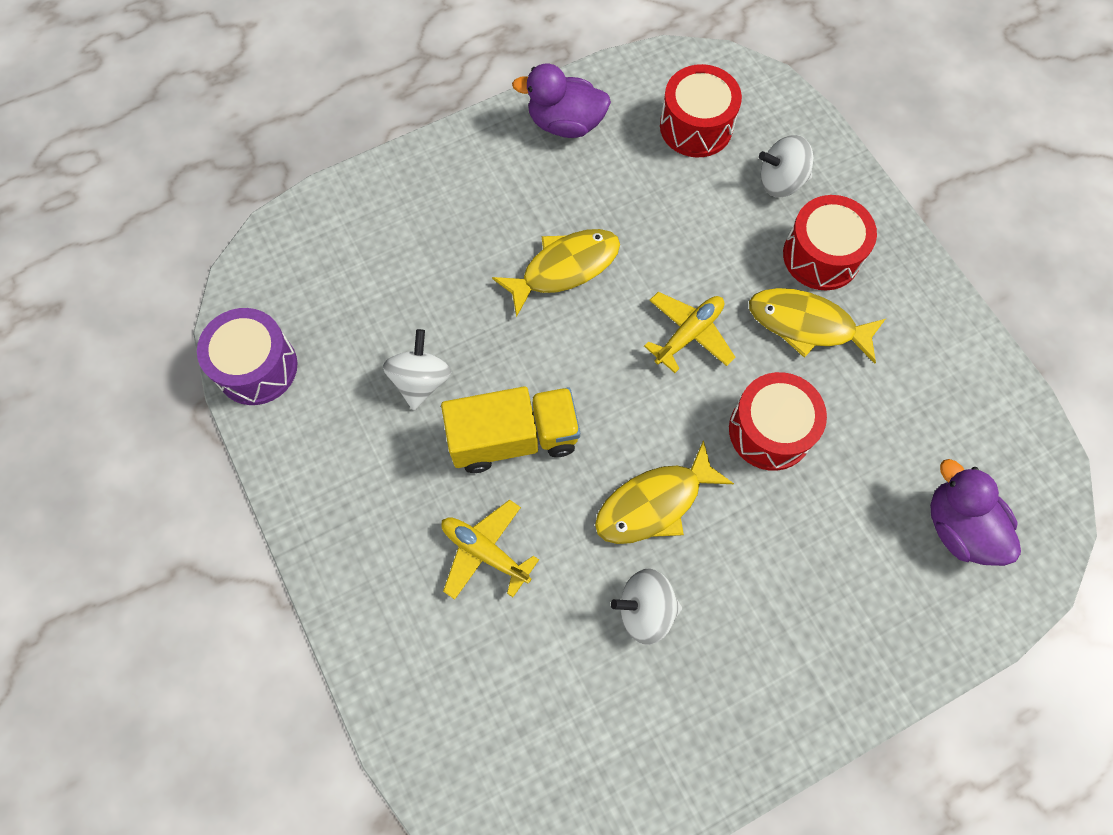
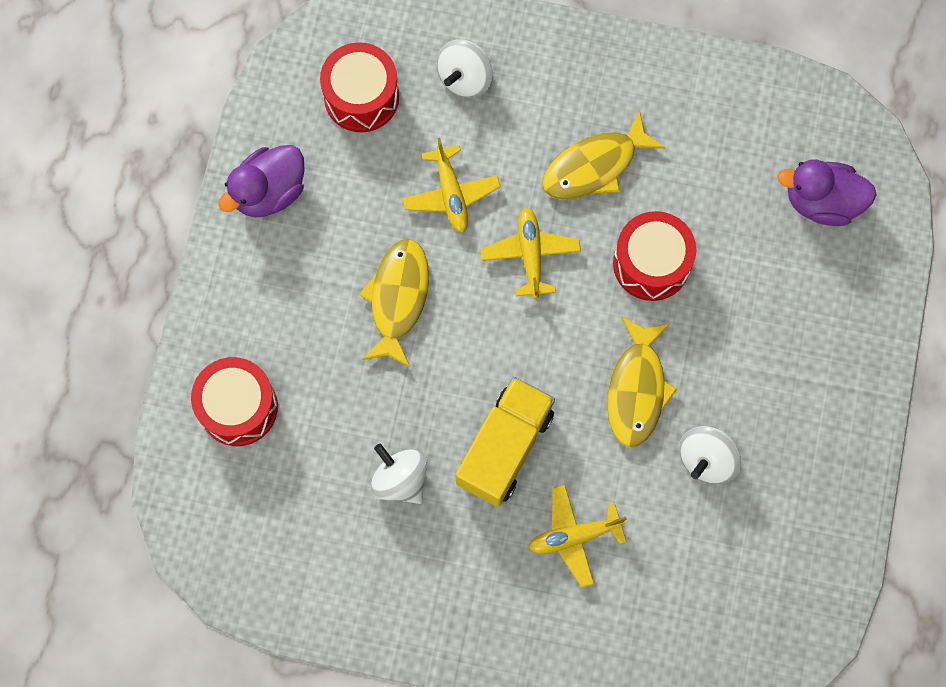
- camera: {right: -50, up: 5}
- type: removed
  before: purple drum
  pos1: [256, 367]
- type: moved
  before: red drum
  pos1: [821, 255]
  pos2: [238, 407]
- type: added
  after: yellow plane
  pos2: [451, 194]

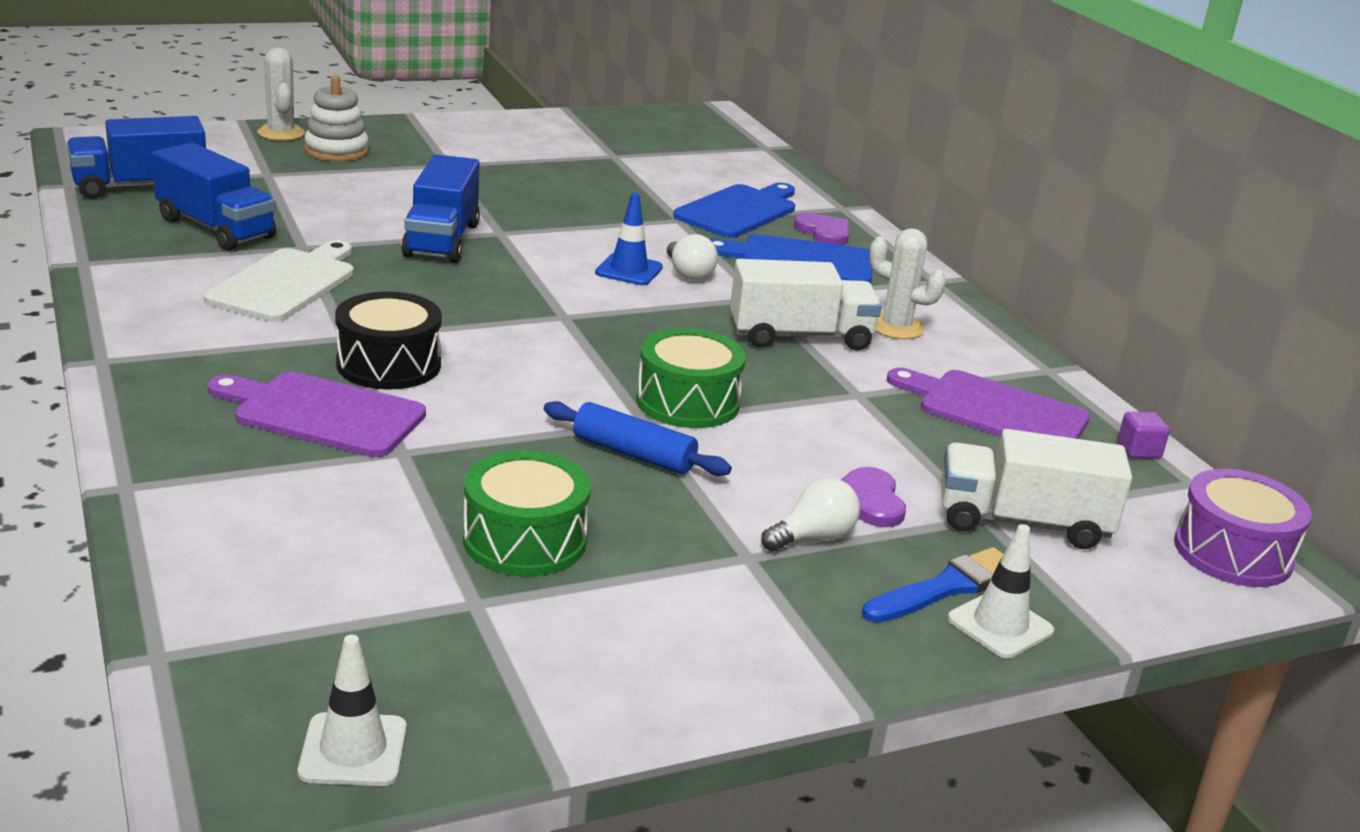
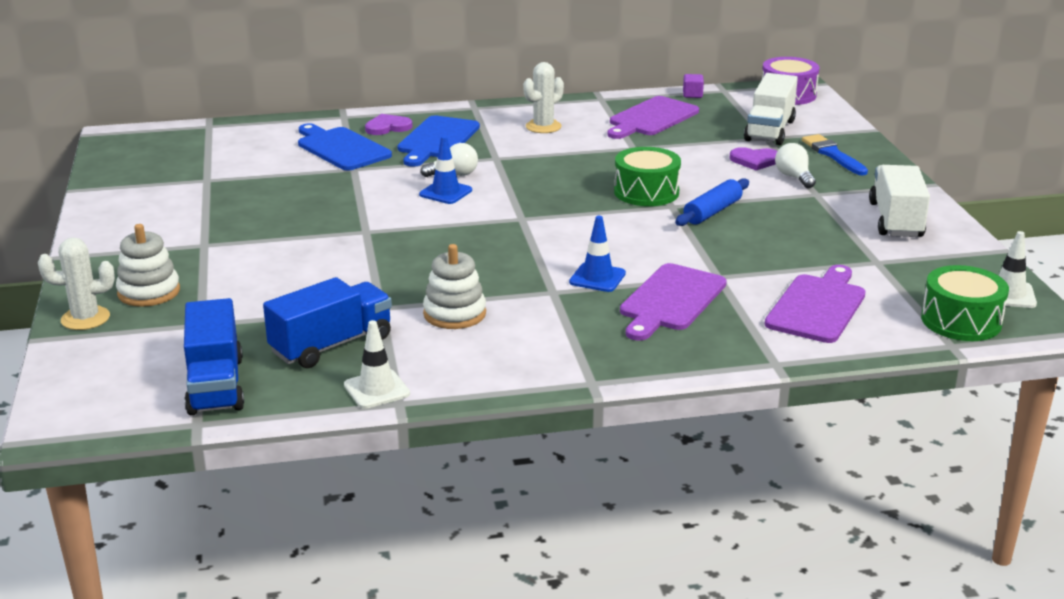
- camera: {right: -75, up: 0}
- type: replaced
  before: white cutting board
  after: white stacking toy
  pos1: [286, 283]
  pos2: [454, 314]
- type: replaced
  before: black drum
  after: blue traffic cone
  pos1: [388, 364]
  pos2: [597, 278]
- type: removed
  before: blue truck
  pos1: [442, 240]
- type: moved
  before: green drum
  pos1: [524, 540]
  pos2: [961, 321]
- type: moved
  before: white truck
  pos1: [800, 336]
  pos2: [895, 220]
- type: moved
  before: white traffic cone
  pos1: [1000, 625]
  pos2: [376, 389]
- type: added
  after: purple cutting board
  pos2: [817, 306]

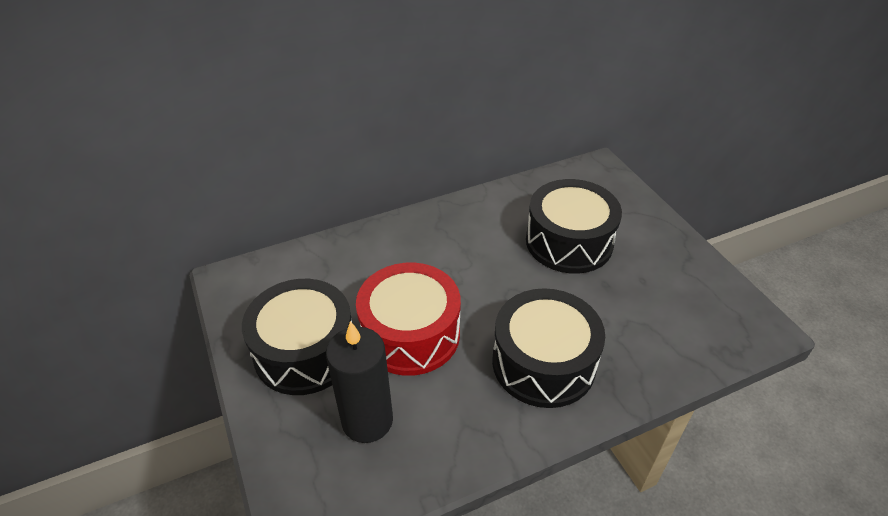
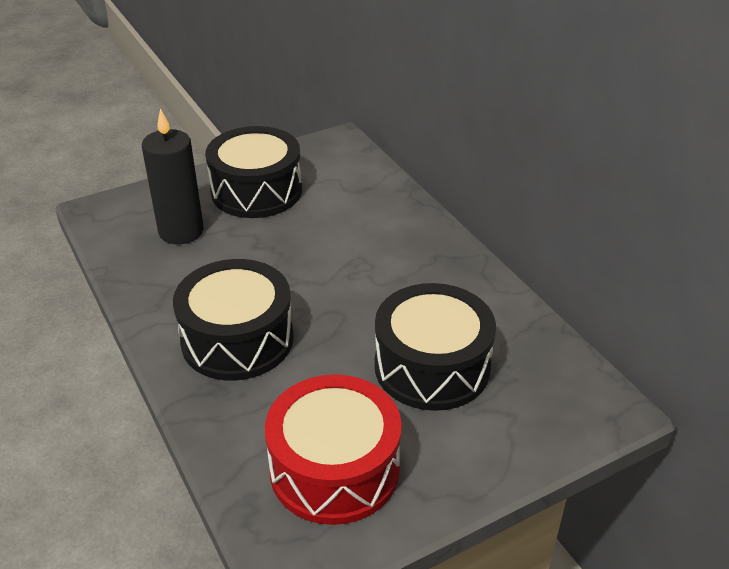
- camera: {right: 85, up: -5}
- type: moved
  before: red drum
  pos1: [410, 334]
  pos2: [334, 469]

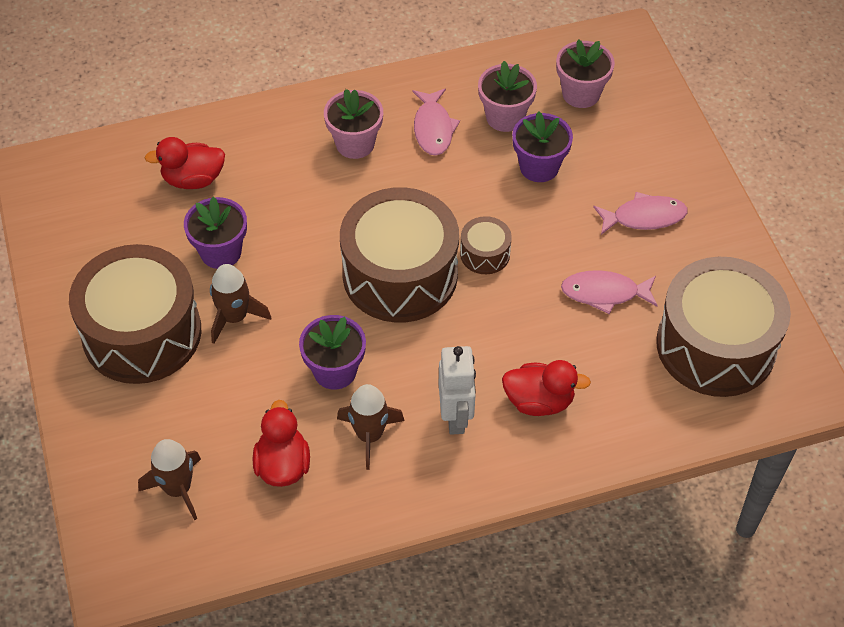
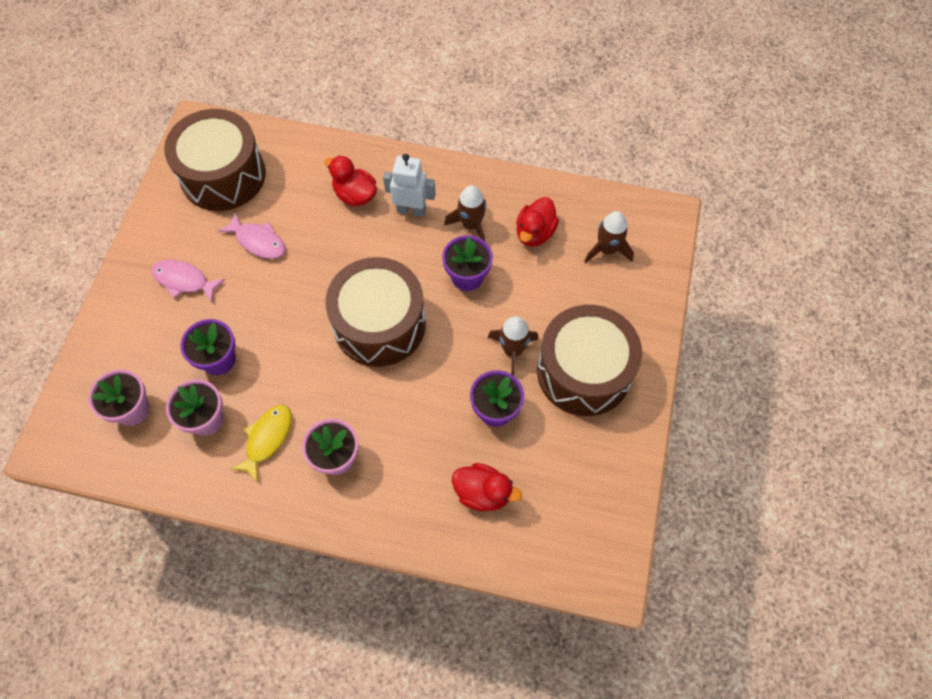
- camera: {right: -150, up: 10}
- type: recoloured
  before: pink fish
  after: yellow fish
  pos1: [433, 128]
  pos2: [267, 439]
- type: turned
  before: white robot
  pos1: [456, 417]
  pos2: [411, 210]
  turn: 75
- type: removed
  before: brown drum
  pos1: [485, 254]

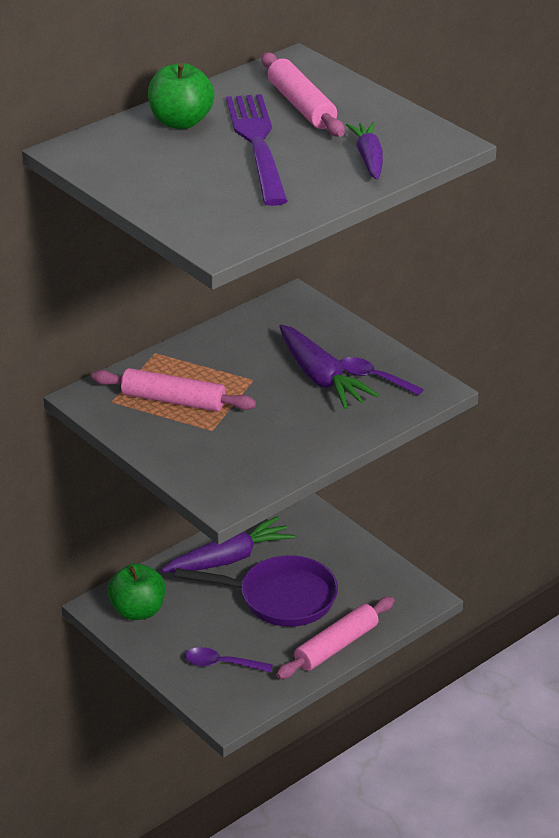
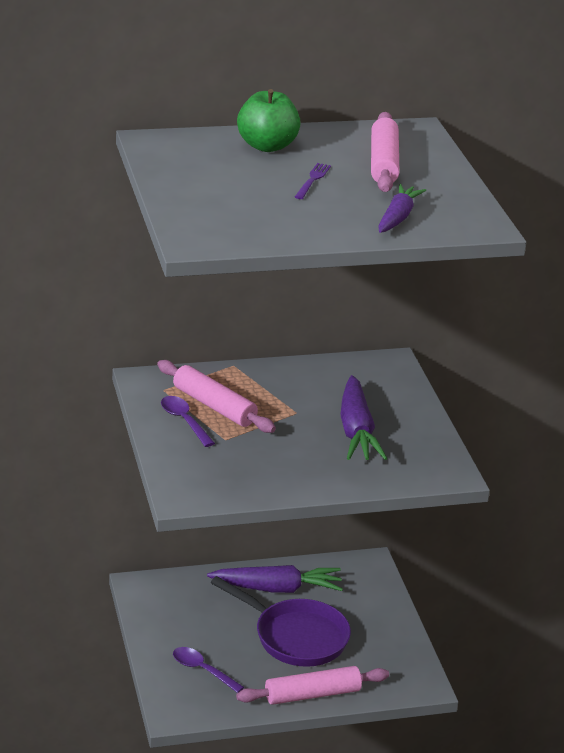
- camera: {right: 25, up: -5}
- type: removed
  before: green apple
  pos1: [138, 611]
- type: resized
  before: purple fork
  pos1: [257, 144]
  pos2: [312, 180]
  scale: 0.4
- type: moved
  before: purple spoon
  pos1: [374, 378]
  pos2: [184, 421]

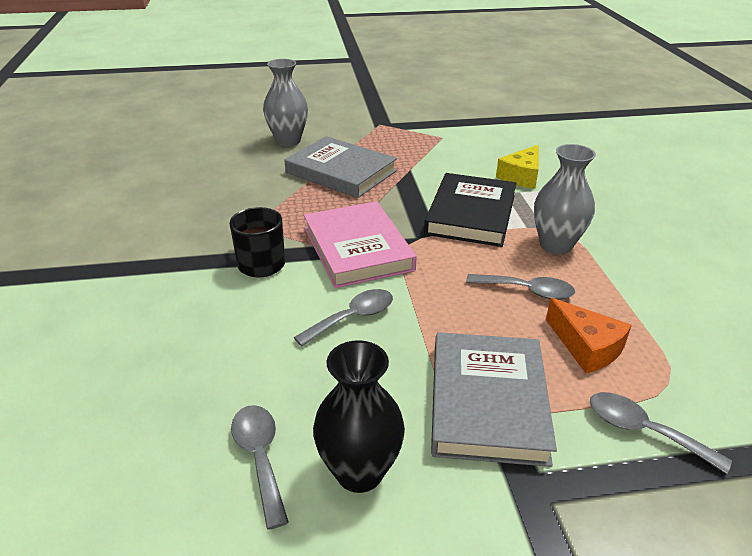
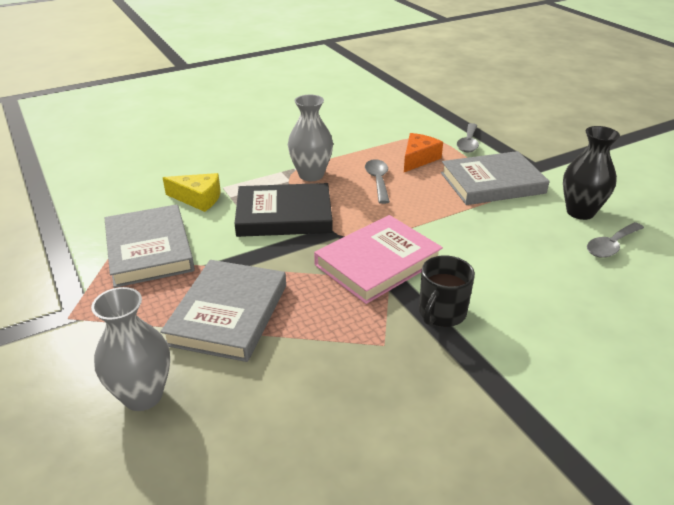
- camera: {right: -110, up: 0}
- type: removed
  before: grey spoon
  pos1: [352, 318]
- type: added
  after: grey book
  pos2: [149, 250]

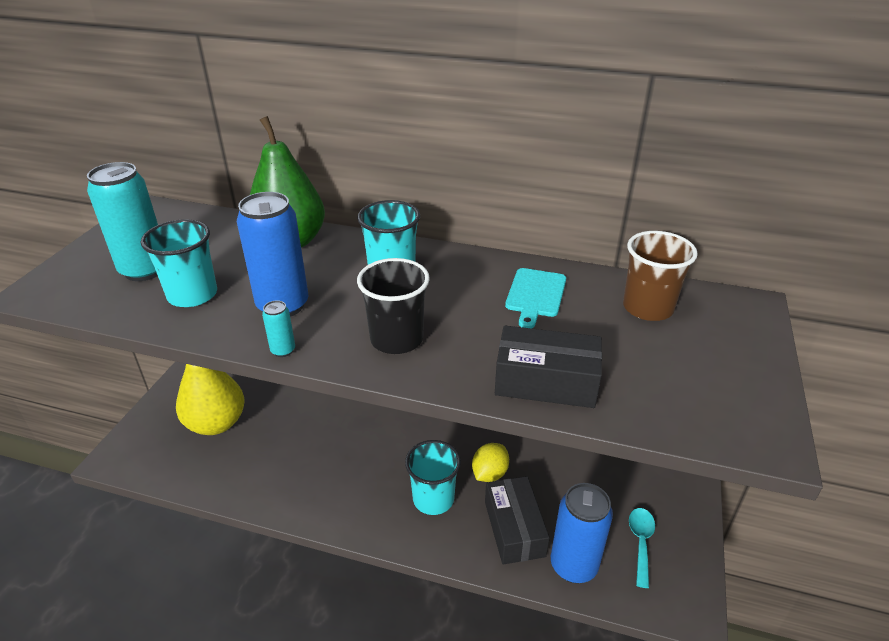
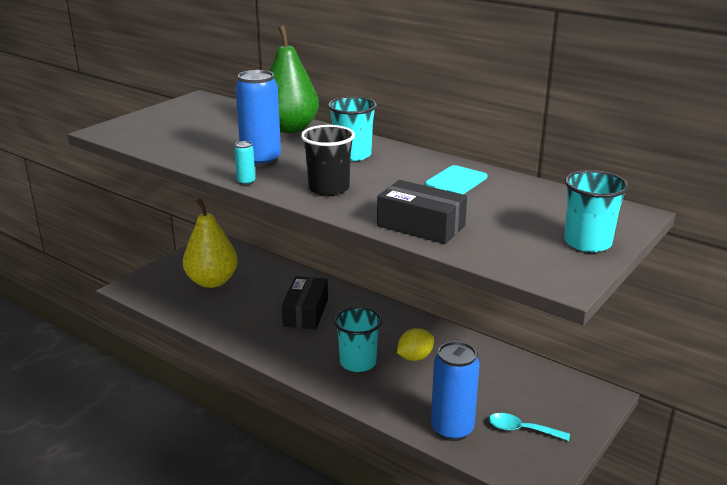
- camera: {right: 20, up: -10}
- type: removed
  before: turquoise can
  pos1: [144, 270]
- type: moved
  before: turquoise cup
  pos1: [192, 295]
  pos2: [587, 243]
- type: moved
  before: black box
  pos1: [514, 528]
  pos2: [305, 312]
- type: removed
  before: brown cup
  pos1: [647, 308]
- type: turned
  before: turquoise spoon
  pos1: [641, 543]
  pos2: [522, 430]
  turn: -105

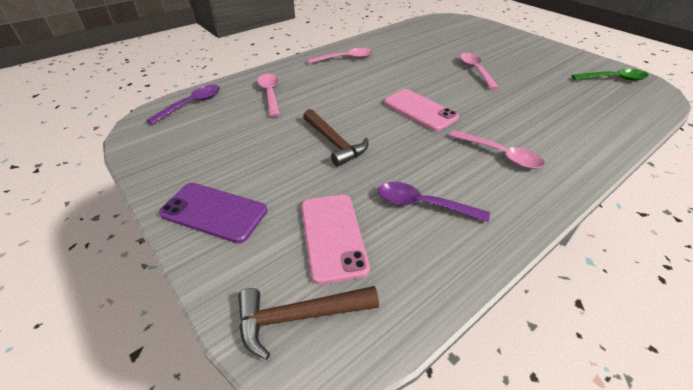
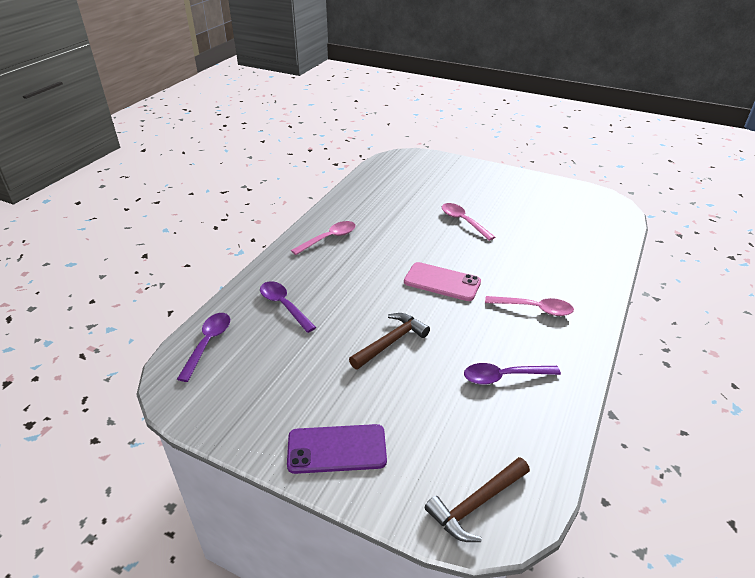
- camera: {right: -25, up: -5}
- type: recoloured
  before: pink spoon
  after: purple spoon
  pos1: [270, 94]
  pos2: [284, 305]
- type: removed
  before: pink phone
  pos1: [332, 236]
- type: turned
  before: brown hammer
  pos1: [334, 143]
  pos2: [391, 342]
  turn: -75
- type: removed
  before: green spoon
  pos1: [613, 79]

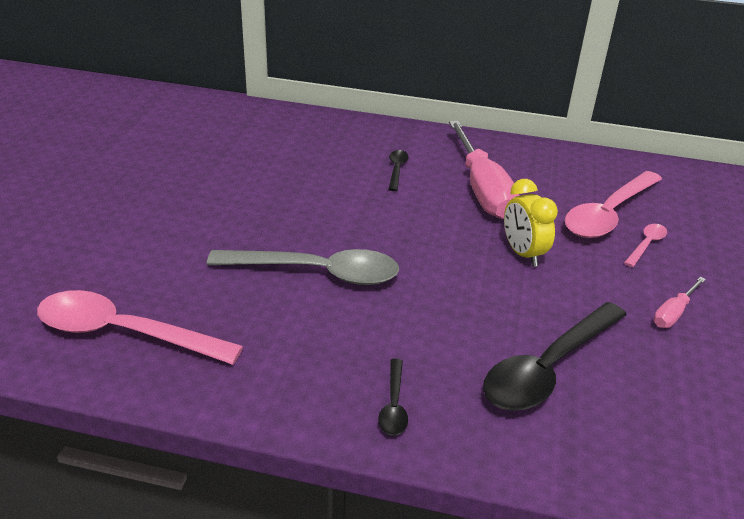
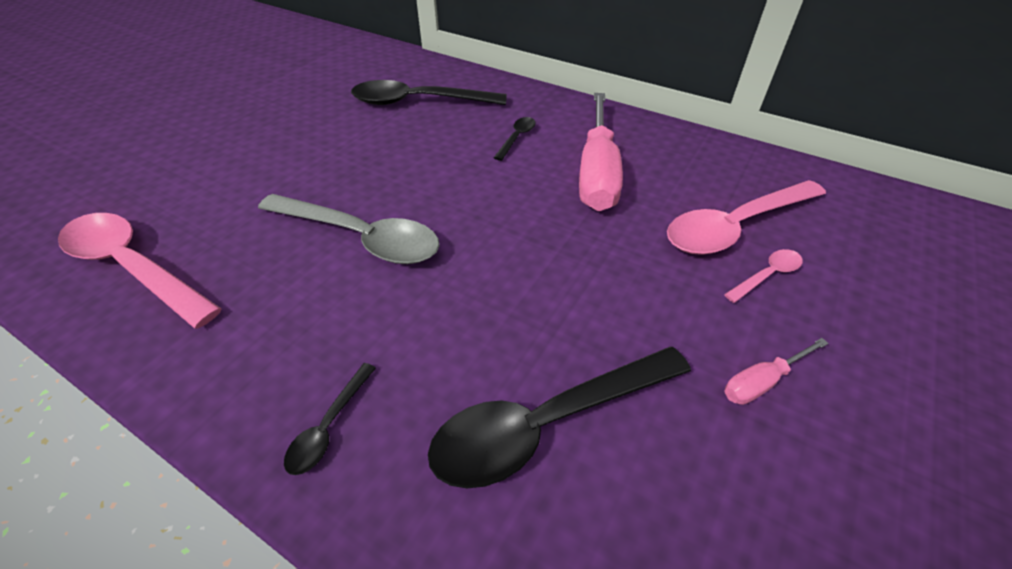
- camera: {right: 20, up: 10}
- type: removed
  before: yellow clock
  pos1: [522, 254]
- type: added
  after: black spoon
  pos2: [418, 102]

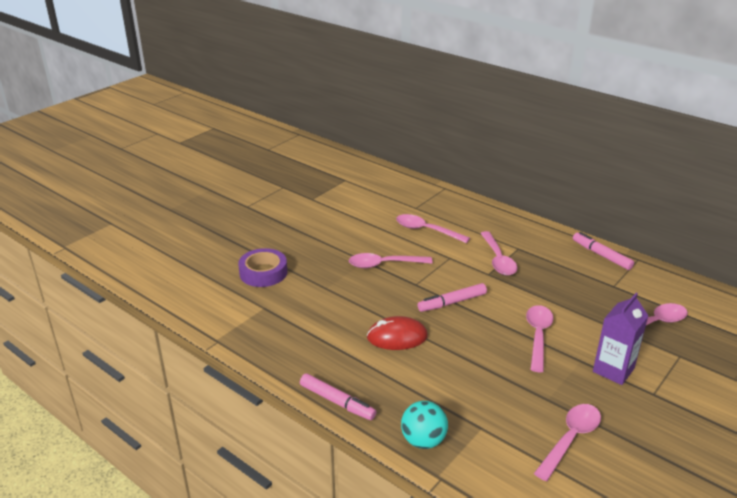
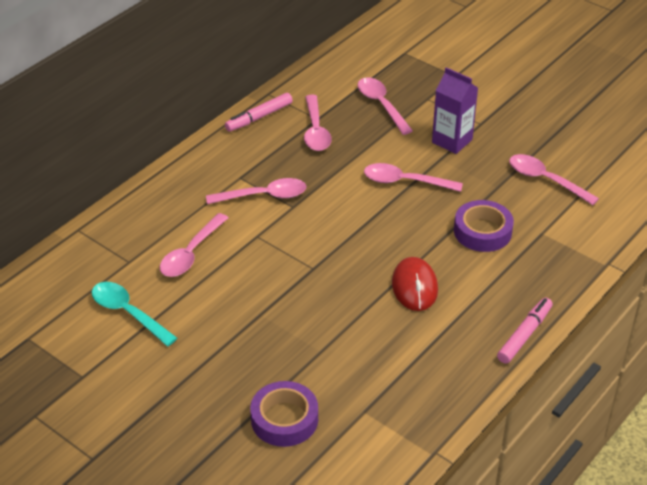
- camera: {right: -90, up: 10}
- type: moved
  before: pink spoon
  pos1: [384, 264]
  pos2: [316, 131]
- type: removed
  before: turquoise ball
  pos1: [423, 440]
- type: removed
  before: pink marker
  pos1: [452, 302]
- type: added
  after: turquoise spoon
  pos2: [128, 313]
- type: added
  after: purple tape
  pos2: [482, 231]

